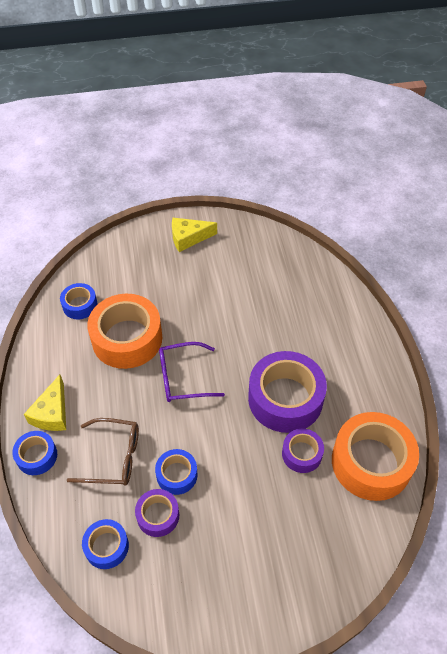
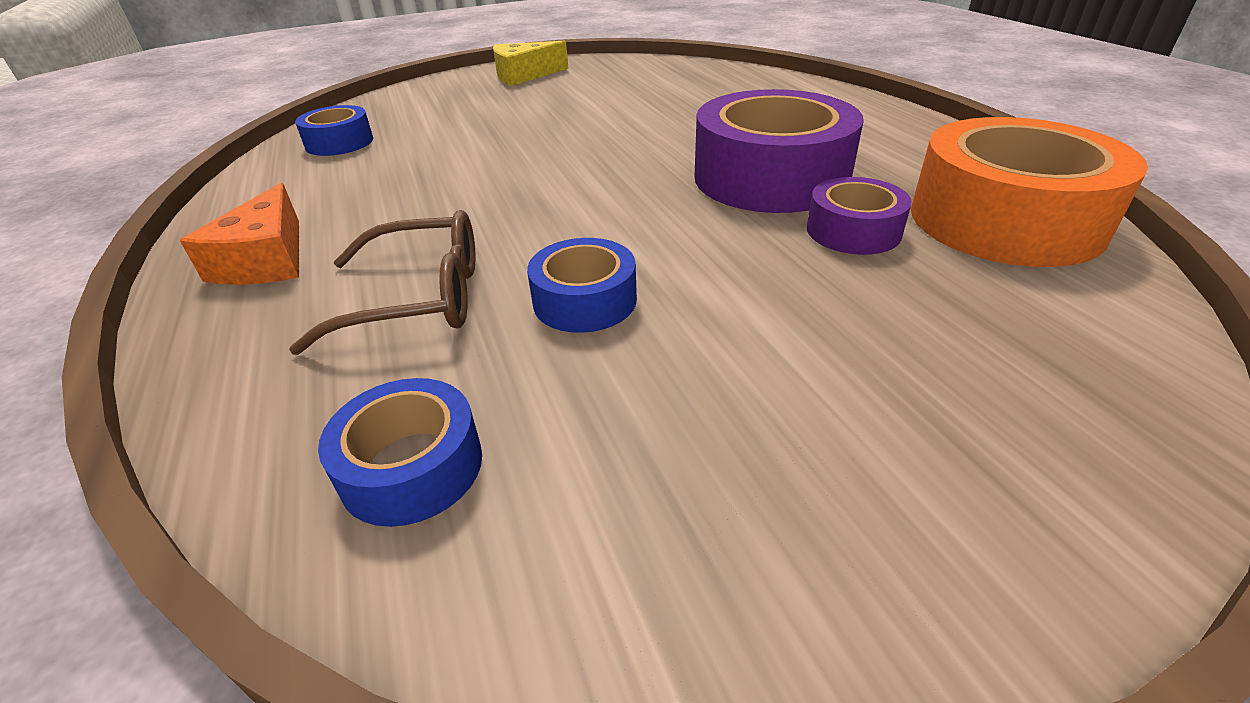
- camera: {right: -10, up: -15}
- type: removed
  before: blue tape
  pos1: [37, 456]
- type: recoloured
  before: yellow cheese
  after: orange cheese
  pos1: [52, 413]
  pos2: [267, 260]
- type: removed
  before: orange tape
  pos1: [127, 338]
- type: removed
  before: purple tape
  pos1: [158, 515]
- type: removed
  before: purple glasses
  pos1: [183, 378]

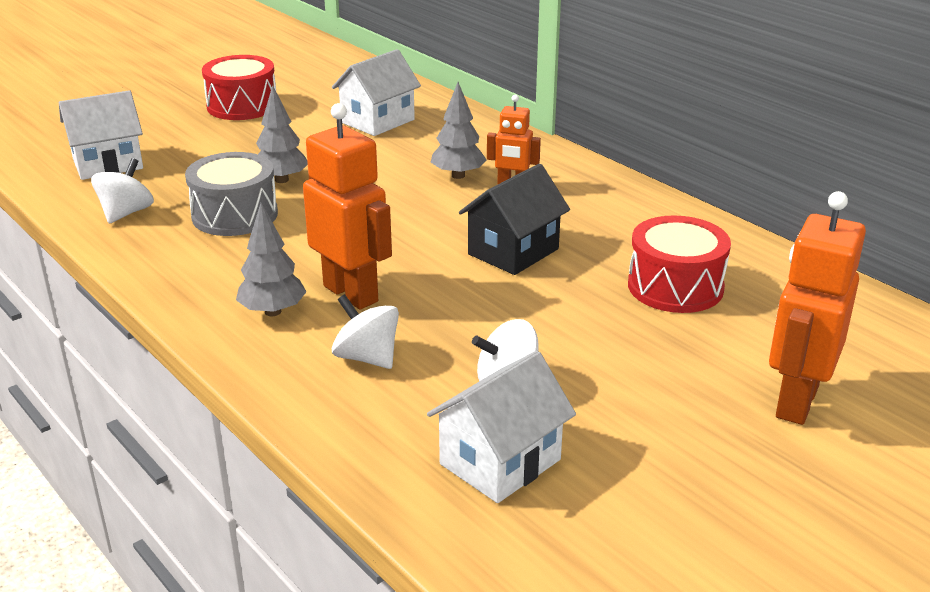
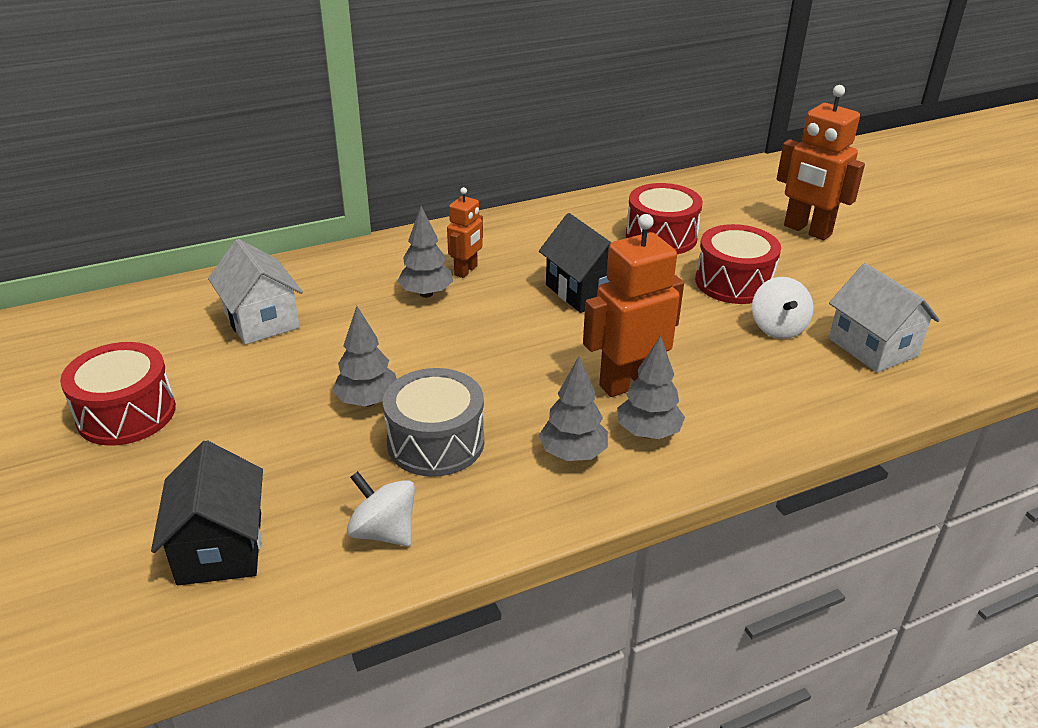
- camera: {right: -75, up: 5}
- type: recoloured
  before: white house
  after: black house
  pos1: [108, 164]
  pos2: [220, 548]
- type: removed
  before: white spinning top
  pos1: [367, 357]
- type: added
  after: grey tree
  pos2: [573, 454]
- type: added
  after: red drum
  pos2: [733, 282]

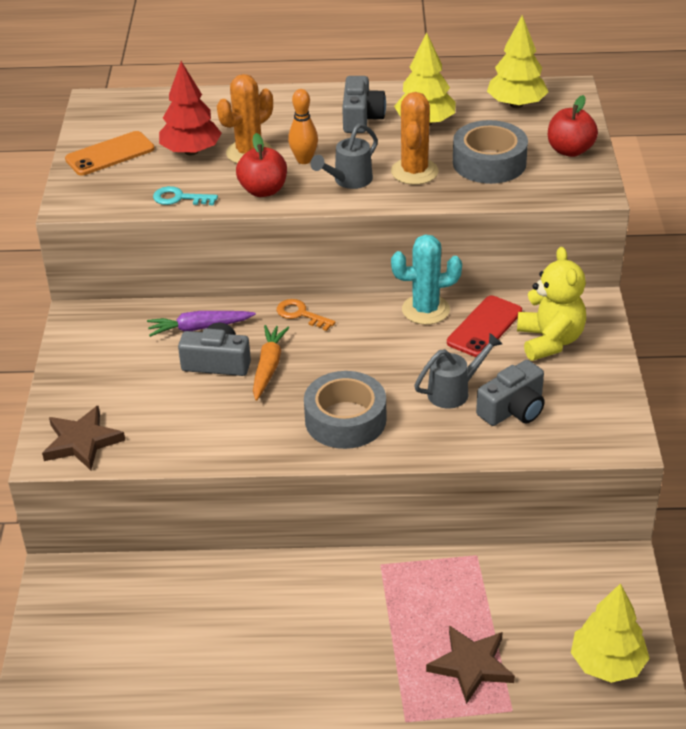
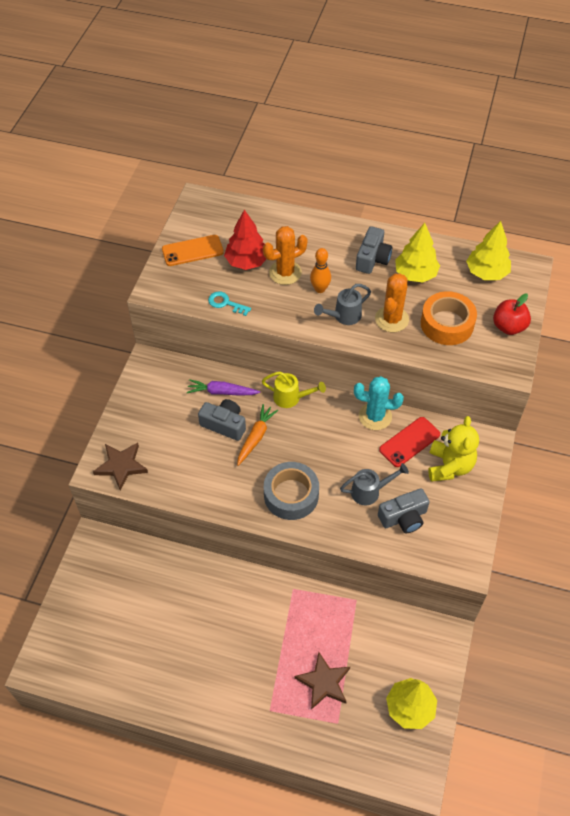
- camera: {right: 15, up: 15}
- type: removed
  before: red apple
  pos1: [263, 190]
- type: replaced
  before: orange key
  after: yellow watering can
  pos1: [300, 314]
  pos2: [291, 398]
- type: recoloured
  before: grey tape
  after: orange tape
  pos1: [489, 162]
  pos2: [447, 324]

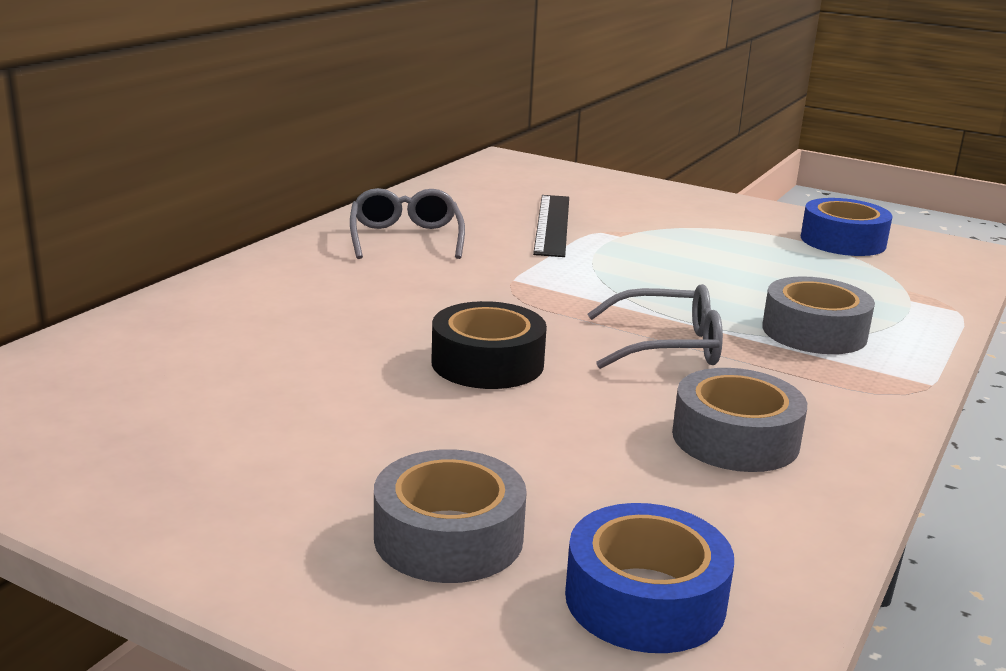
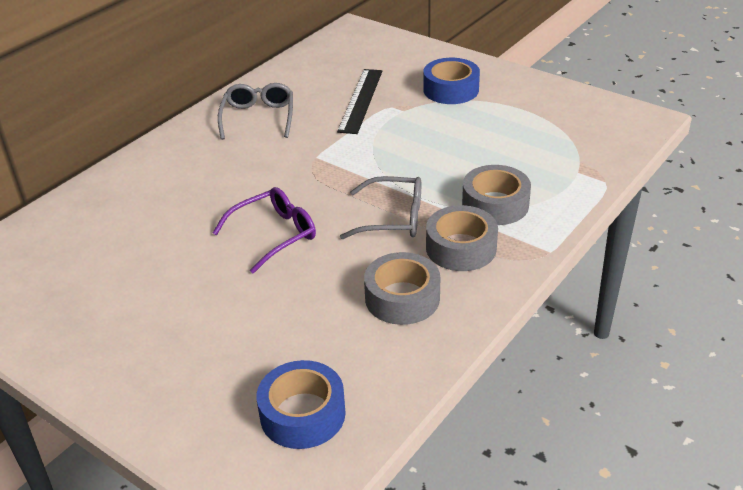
- camera: {right: 10, up: 15}
- type: moved
  before: grey tape
  pos1: [448, 537]
  pos2: [461, 248]
- type: replaced
  before: black tape
  after: purple glasses
  pos1: [487, 363]
  pos2: [275, 234]
- type: moved
  before: blue tape
  pos1: [843, 241]
  pos2: [451, 90]

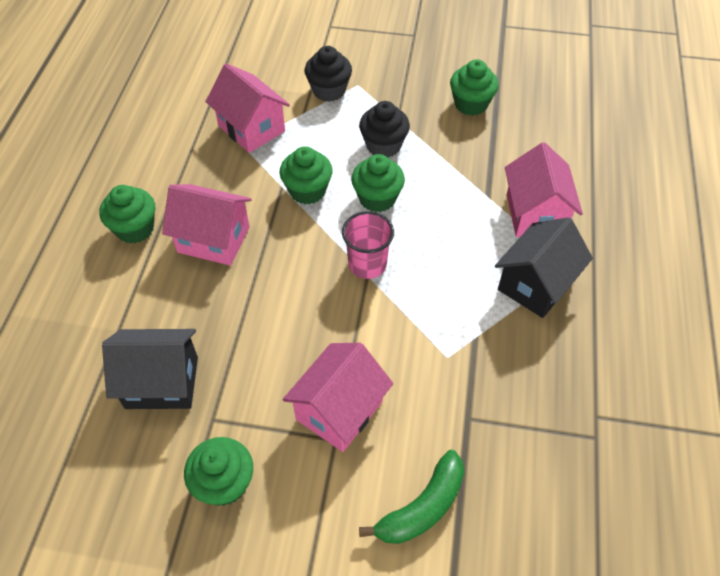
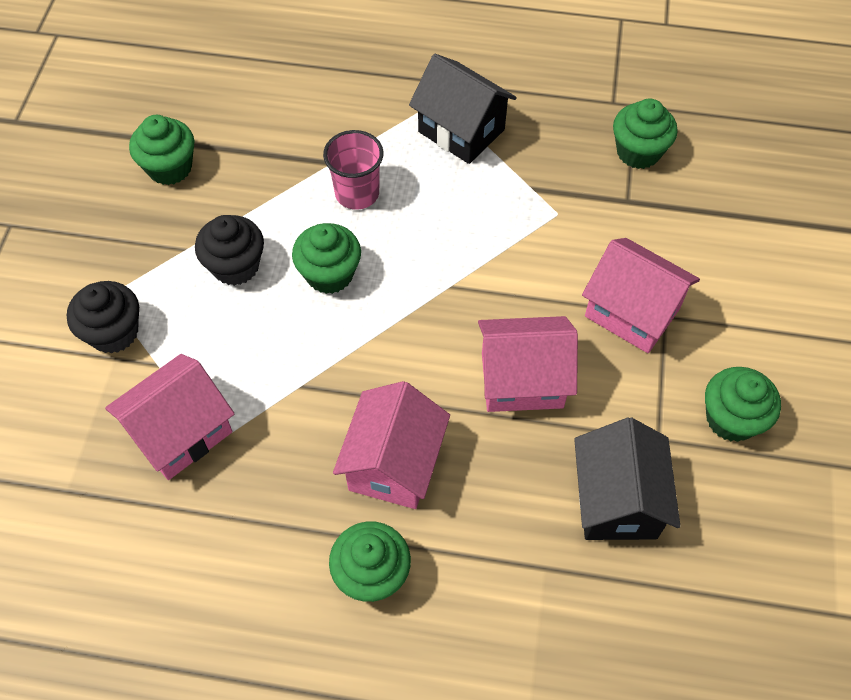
- camera: {right: -90, up: 5}
- type: moved
  before: green cupcake
  pos1: [307, 191]
  pos2: [638, 152]
- type: moved
  before: pink cup
  pos1: [367, 264]
  pos2: [357, 193]
- type: removed
  before: green banana
  pos1: [422, 507]
- type: moved
  before: pink house
  pos1: [535, 214]
  pos2: [522, 380]

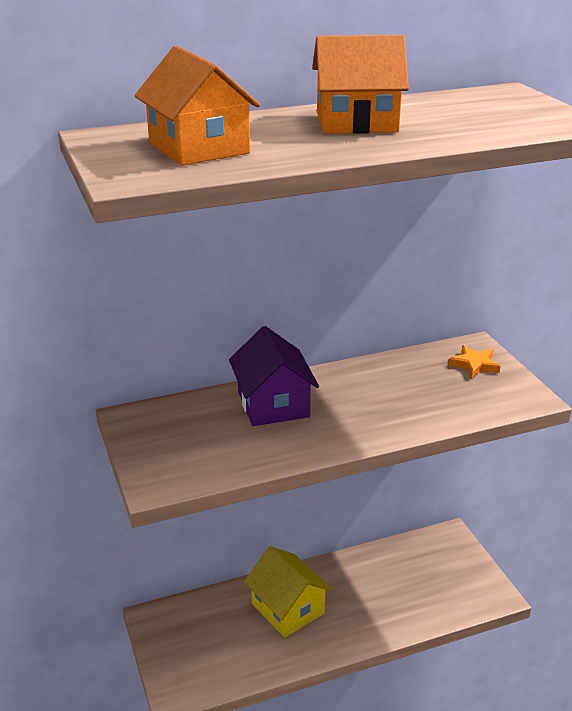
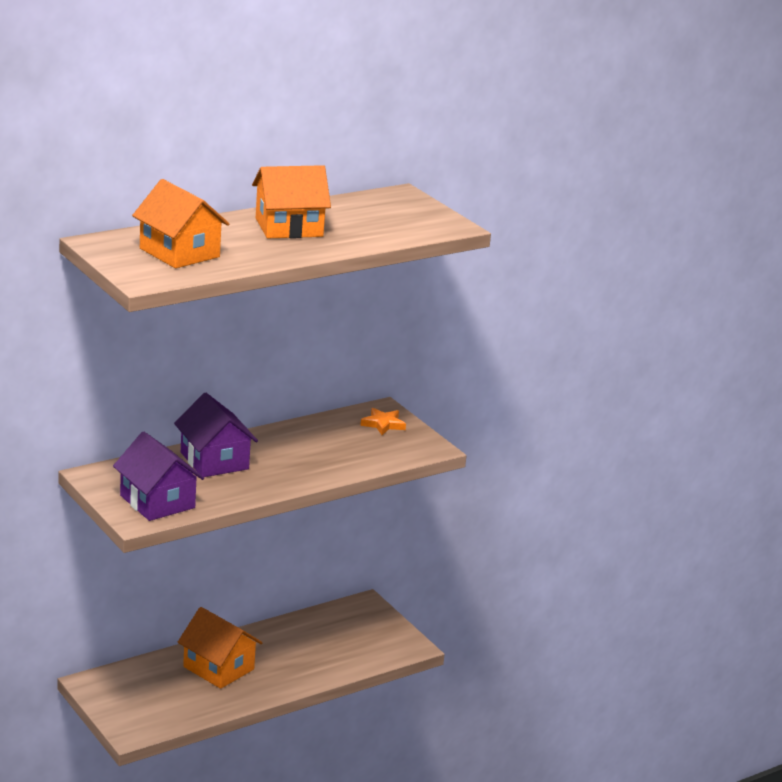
- camera: {right: -15, up: -5}
- type: recoloured
  before: yellow house
  after: orange house
  pos1: [287, 608]
  pos2: [218, 668]
- type: added
  after: purple house
  pos2: [157, 502]

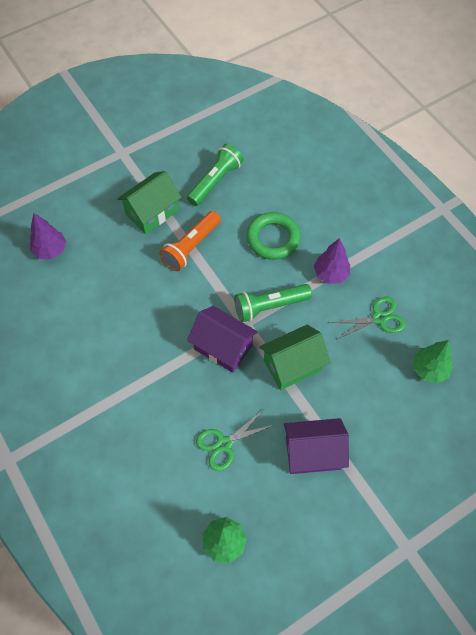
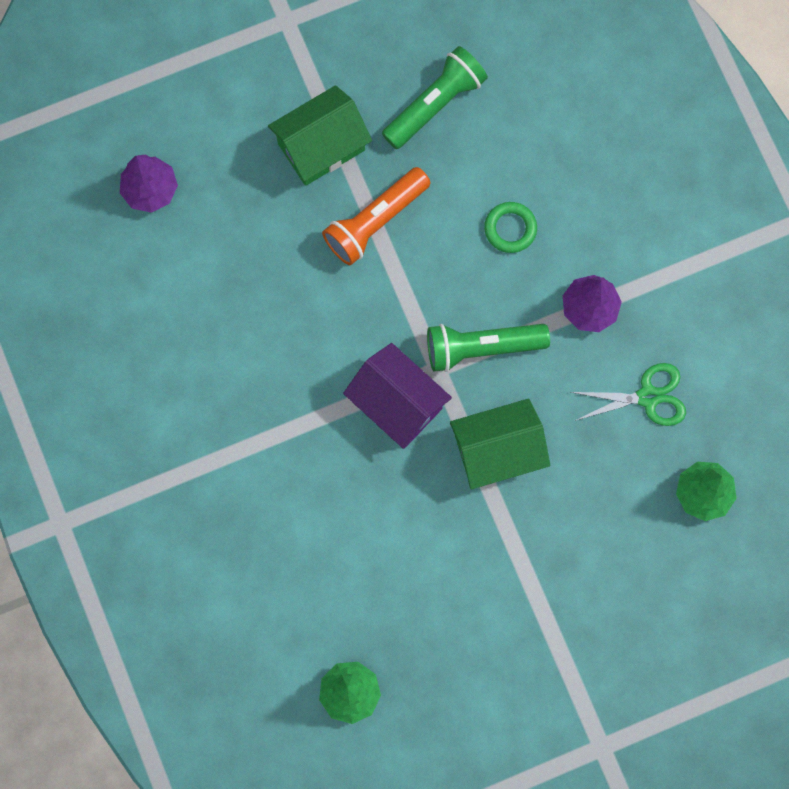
- camera: {right: 10, up: 15}
- type: removed
  before: green scissors
  pos1: [224, 444]
- type: resized
  before: green ring
  pos1: [273, 238]
  pos2: [510, 229]
  scale: 0.6
- type: removed
  before: purple house
  pos1: [312, 453]

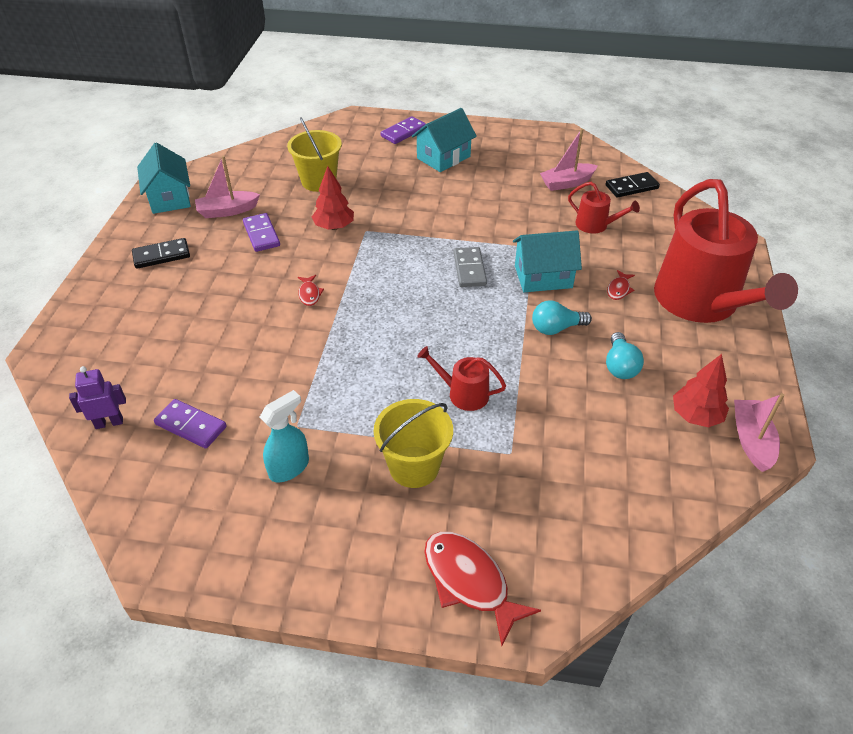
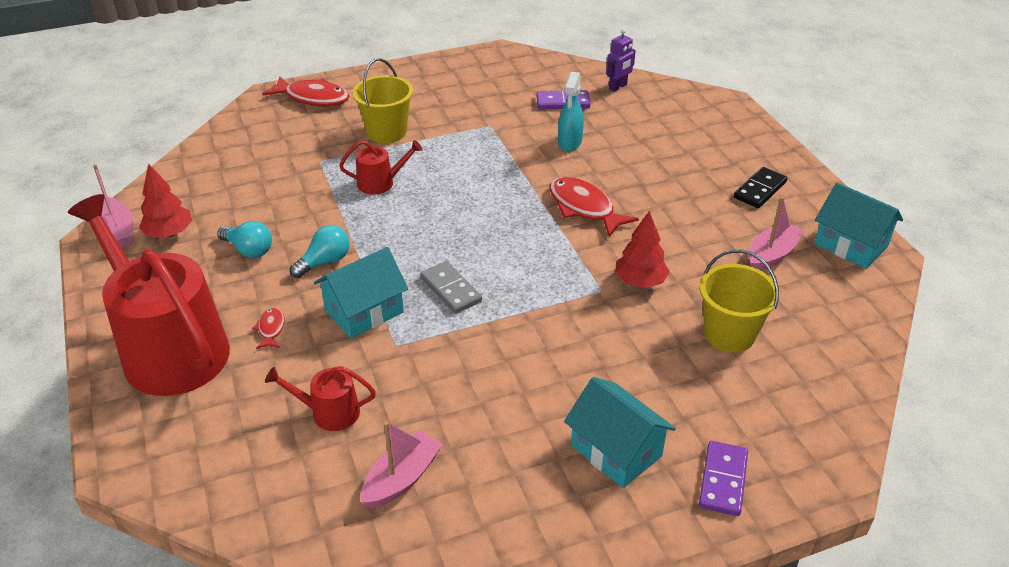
- camera: {right: 150, up: -5}
- type: removed
  before: purple domino
  pos1: [261, 234]
- type: moved
  before: turquoise spray bottle
  pos1: [289, 467]
  pos2: [569, 143]
- type: resized
  before: red fish
  pos1: [309, 294]
  pos2: [584, 208]
  scale: 2.06
- type: turned
  before: turquoise house
  pos1: [443, 157]
  pos2: [616, 451]
  turn: -60
- type: removed
  before: black domino
  pos1: [631, 187]
- type: turned
  before: turquoise light bulb
  pos1: [620, 366]
  pos2: [249, 250]
  turn: 150

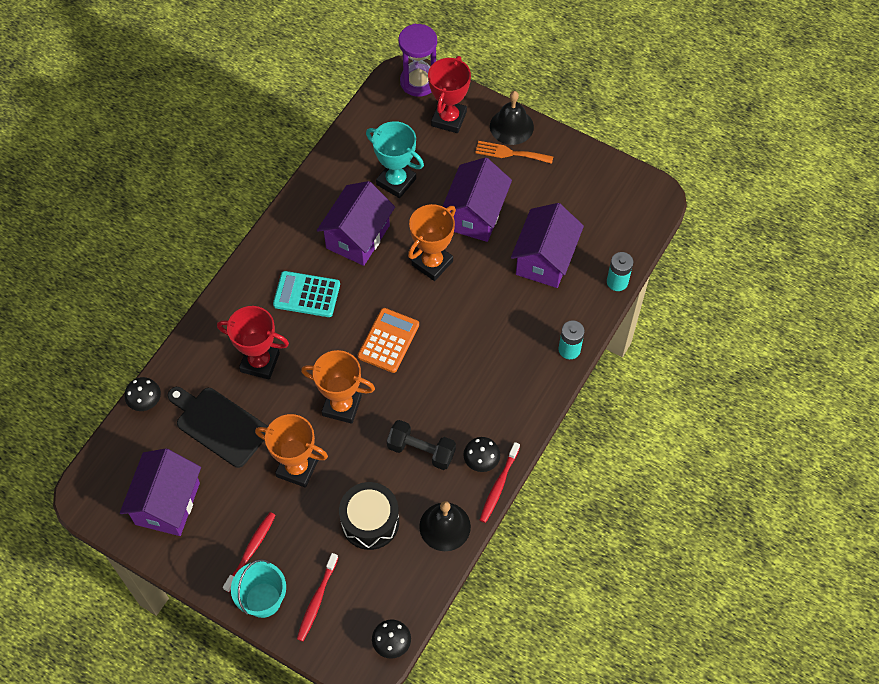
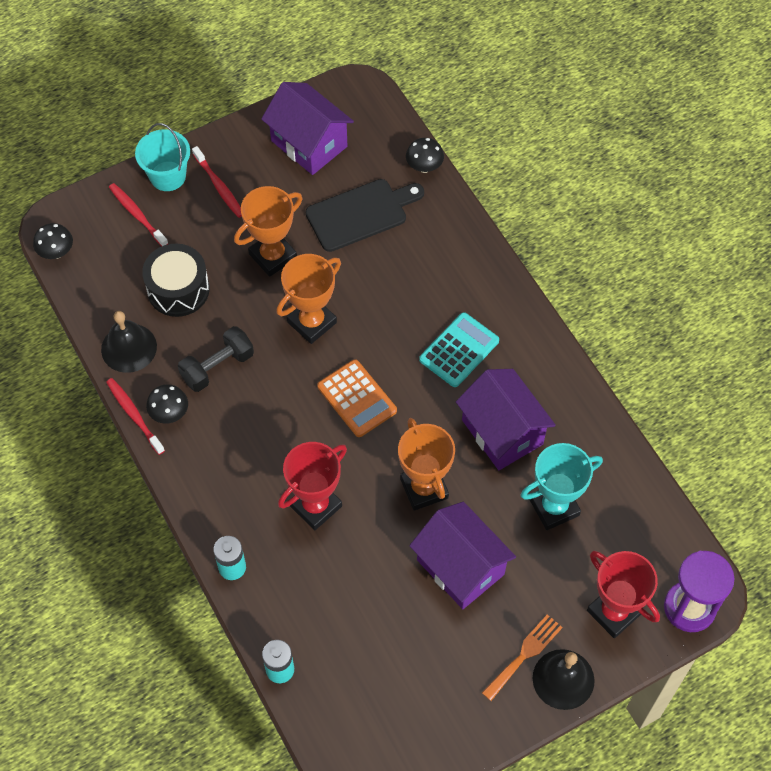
- camera: {right: 120, up: 0}
- type: moved
  before: red trophy
  pos1: [260, 362]
  pos2: [315, 506]
- type: removed
  before: purple house
  pos1: [544, 259]

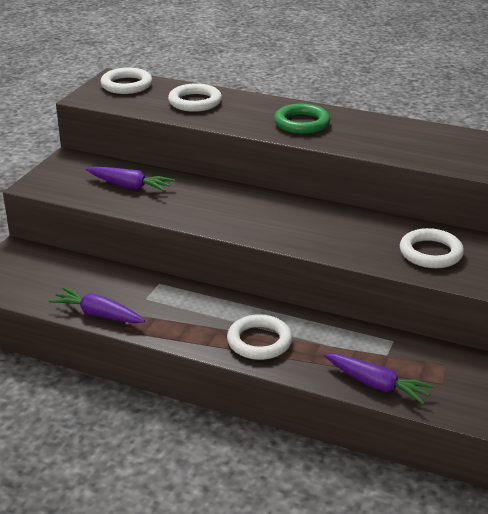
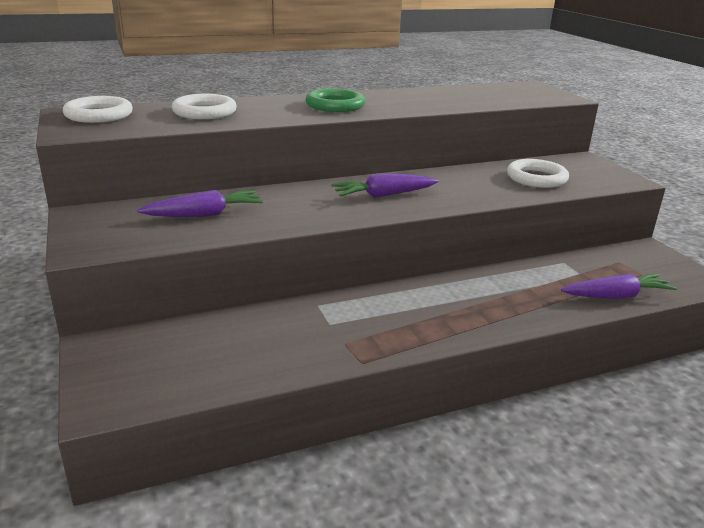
- camera: {right: -45, up: -5}
- type: moved
  before: purple carrot
  pos1: [98, 314]
  pos2: [384, 195]
- type: removed
  before: white ring
  pos1: [259, 341]

